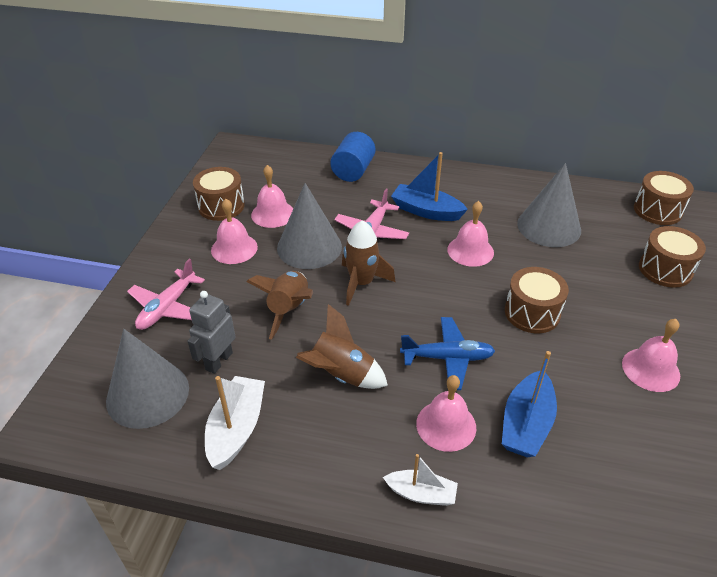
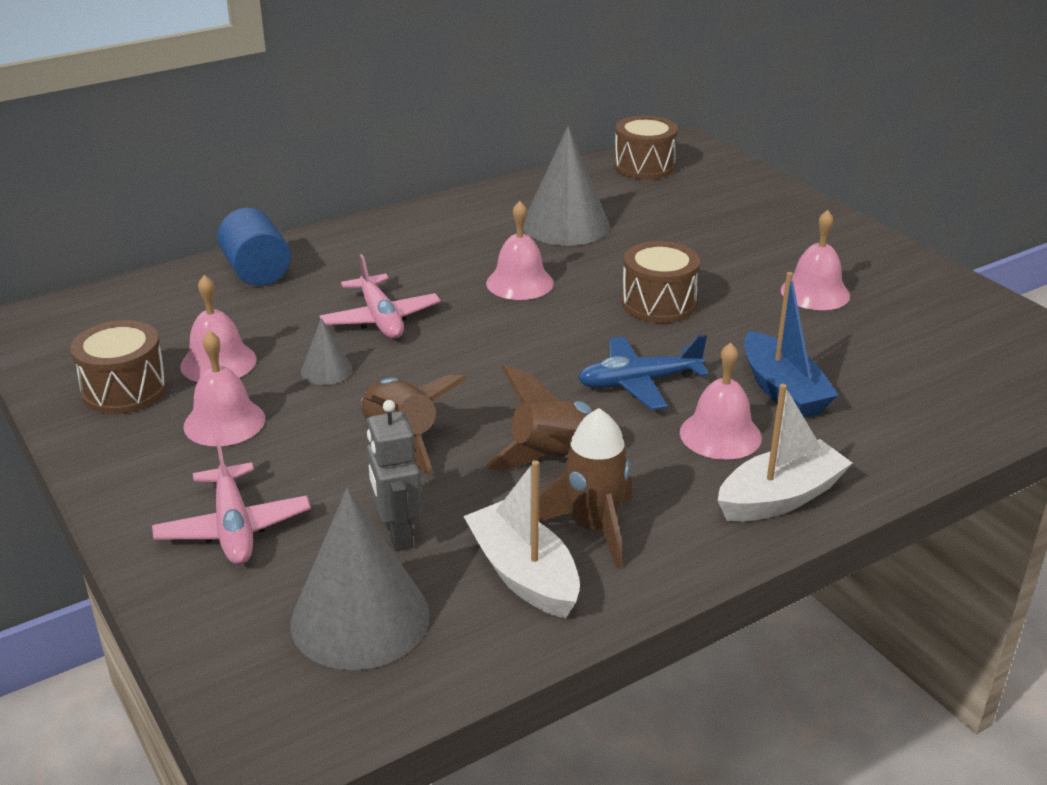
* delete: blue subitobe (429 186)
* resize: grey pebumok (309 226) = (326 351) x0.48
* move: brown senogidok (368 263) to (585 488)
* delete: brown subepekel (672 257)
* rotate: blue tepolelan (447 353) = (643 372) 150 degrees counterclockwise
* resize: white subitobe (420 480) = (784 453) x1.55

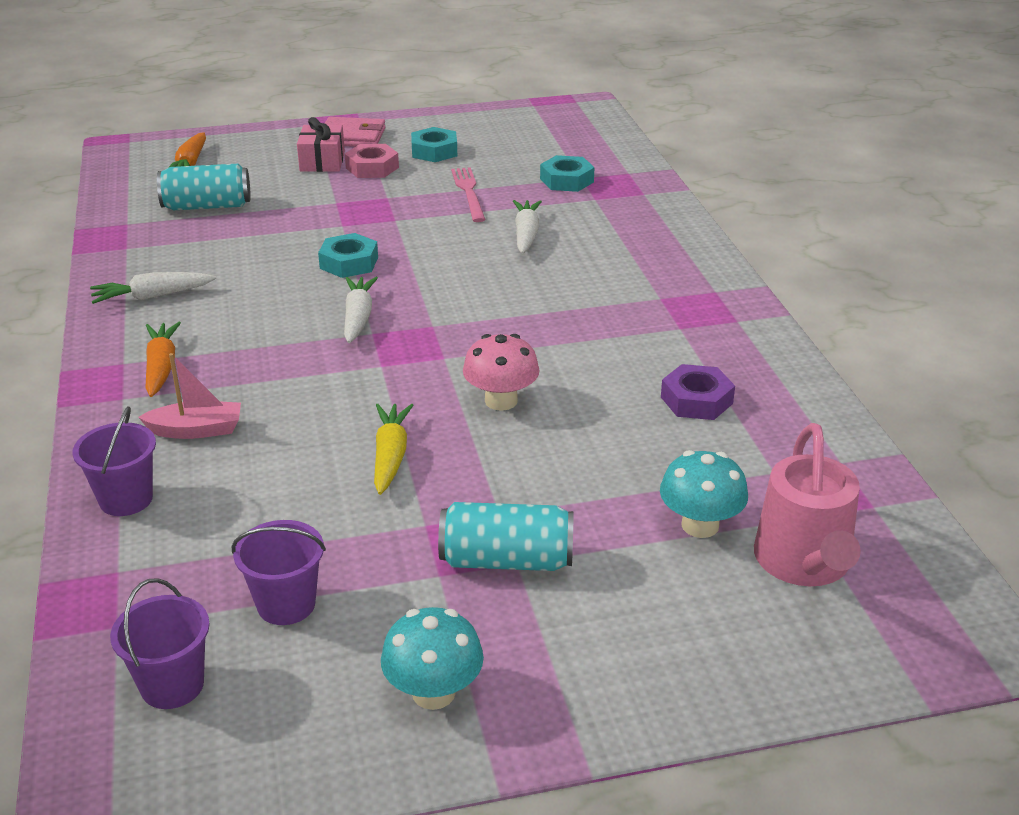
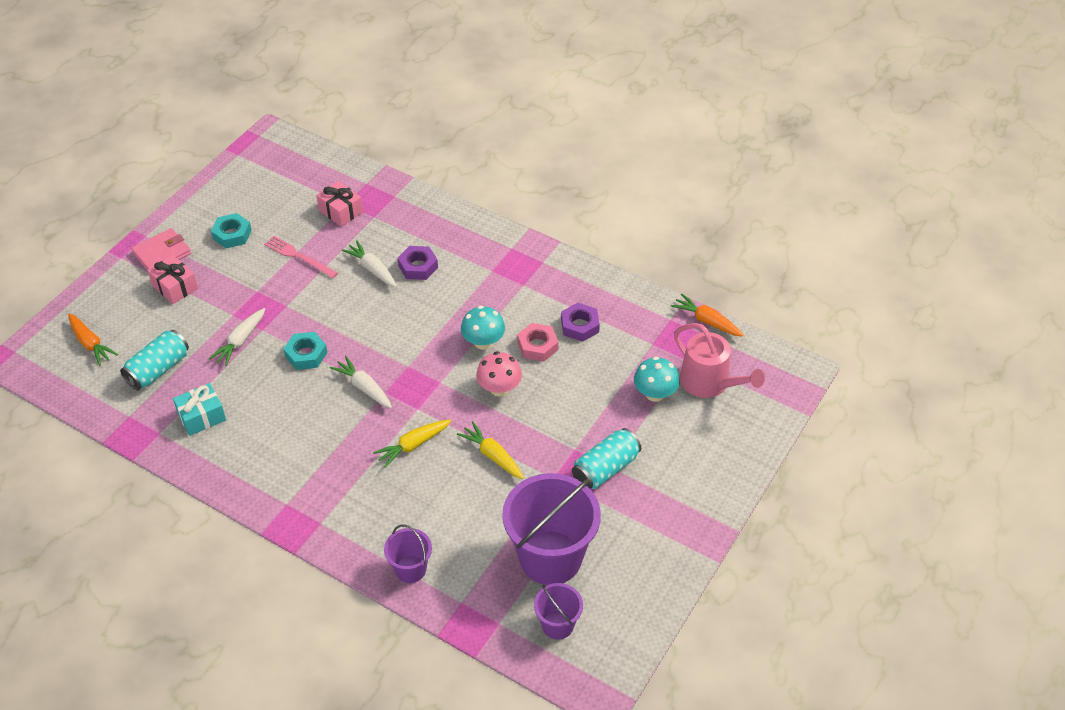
* move: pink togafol (372 161) to (538 342)
* replace: turquoise togafol (567 173) to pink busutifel (339 204)
* move: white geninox (153 288) to (237 337)
* move: orange geninox (163 359) to (707 315)
* delete: pink subitobe (189 396)
* resize: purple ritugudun (279 572) = (551 529) x2.02
* move: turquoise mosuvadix (432 658) to (483 328)
* insert: purple togafol (418 263)
* insert: turquoise busutifel (199 409)
* insert: yellow geninox (412 443)

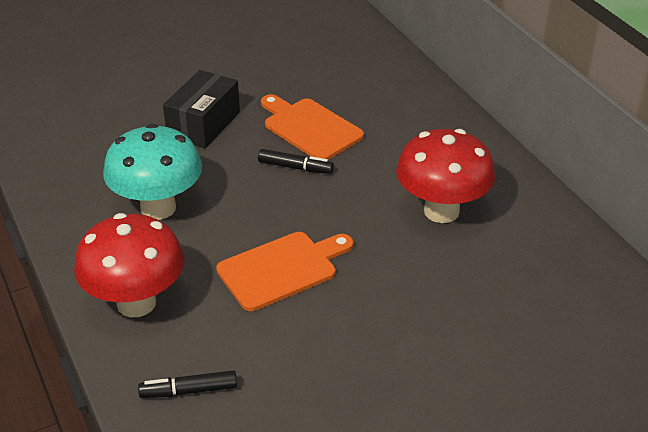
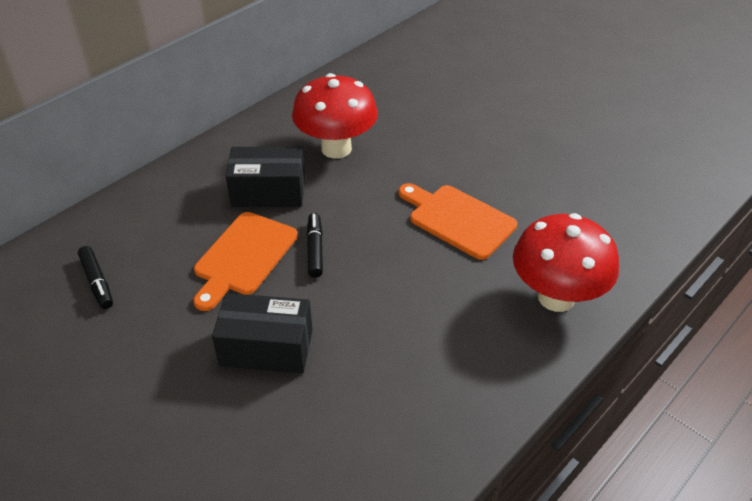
* delete: turquoise mosuvadix (152 172)
* move: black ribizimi (187 384) to (95 277)
* insert: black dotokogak (265 177)

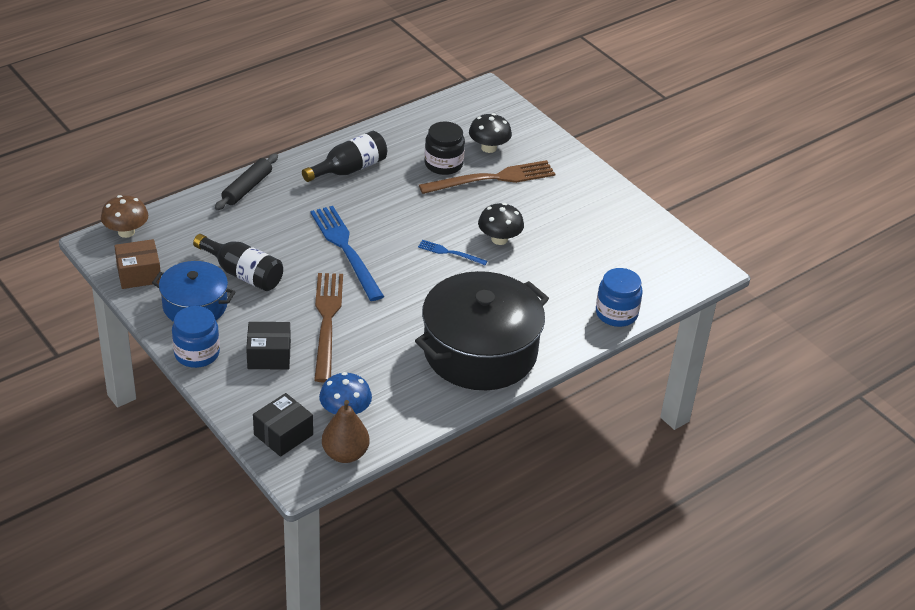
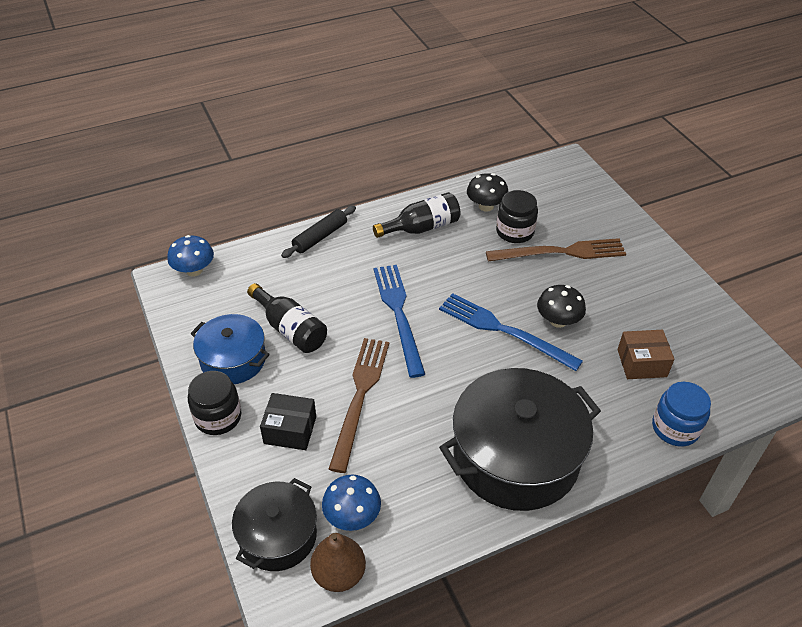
* move: black mosuvadix (490 133) to (488 192)
* recolor: brown mosuvadix (124 216) to blue mosuvadix (190 255)
* move: brown dotokogak (137 264) to (645 354)
* resize: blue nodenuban (453 252) = (511 332) x2.06
* recolor: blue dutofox (196 337) to black dutofox (214 403)
* replace: black dotokogak (283 425) to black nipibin (274 524)

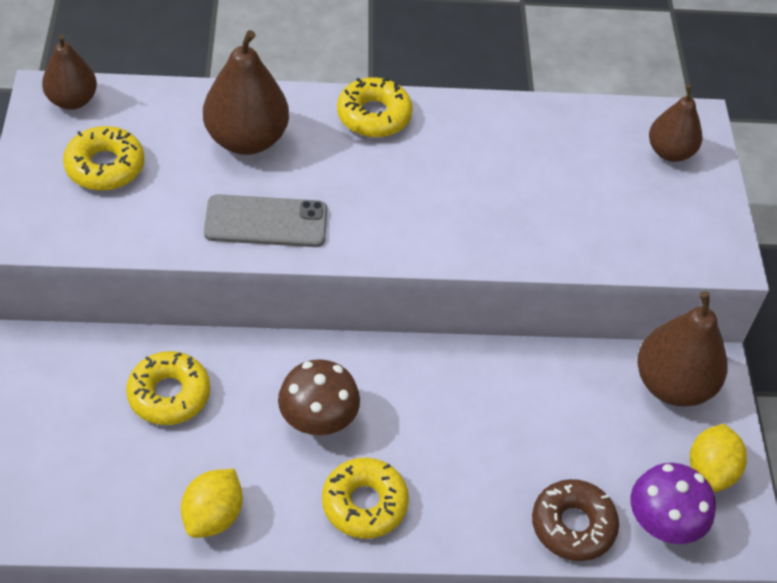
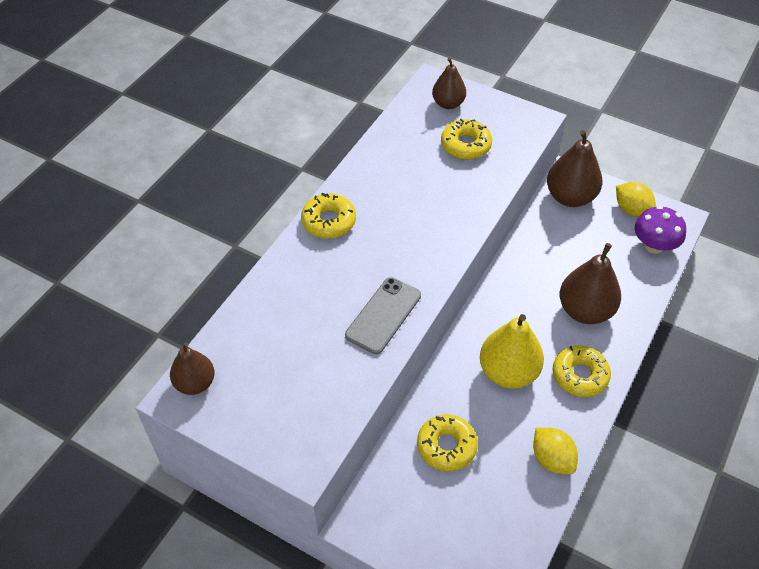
* move: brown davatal (246 92) to (590 283)
* move: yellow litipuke (104 158) to (466 139)
* replace: brown mosuvadix (319 397) to yellow davatal (512 351)
* delete: brown litipuke (575 520)

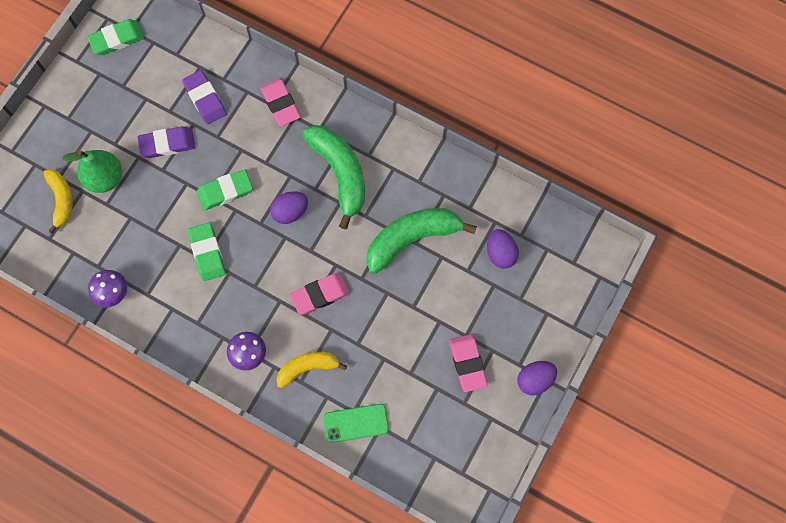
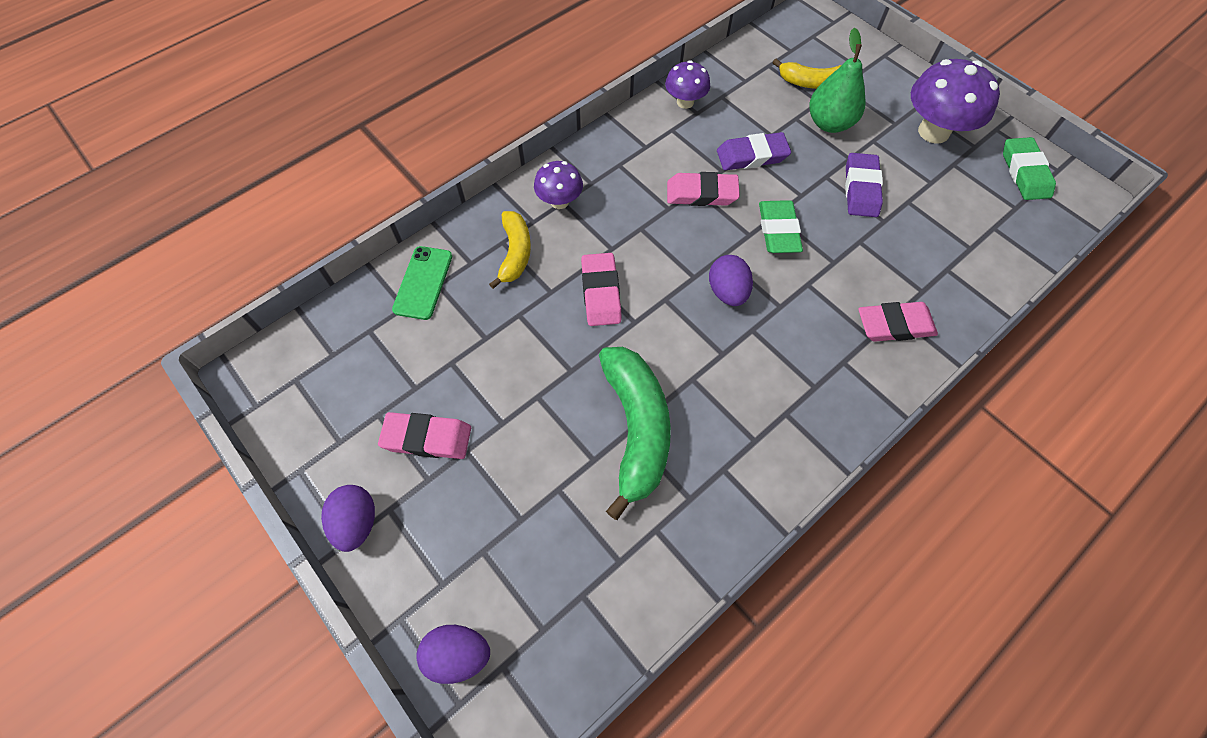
* move: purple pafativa (204 97) to (754 151)
* delete: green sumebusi (333 177)
* recolor: green pafativa (207 252) to pink pafativa (703 189)
* move: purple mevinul (503 249) to (453 654)
* insert: purple mosuvadix (955 101)

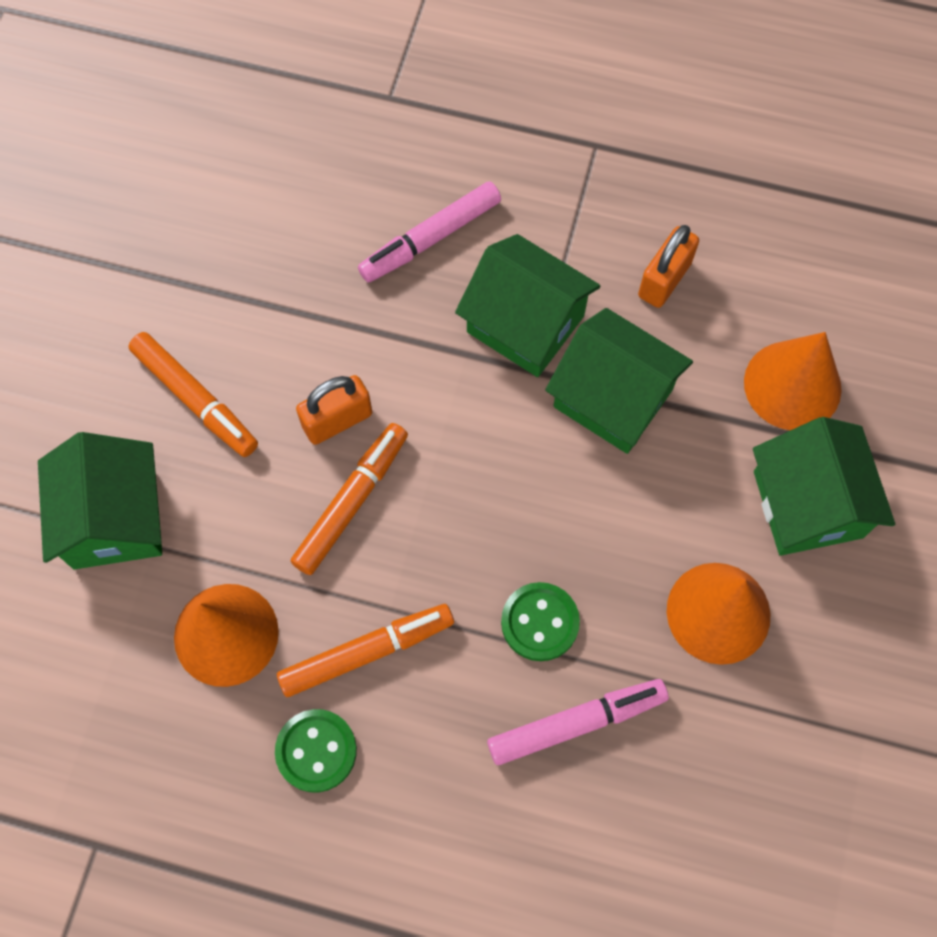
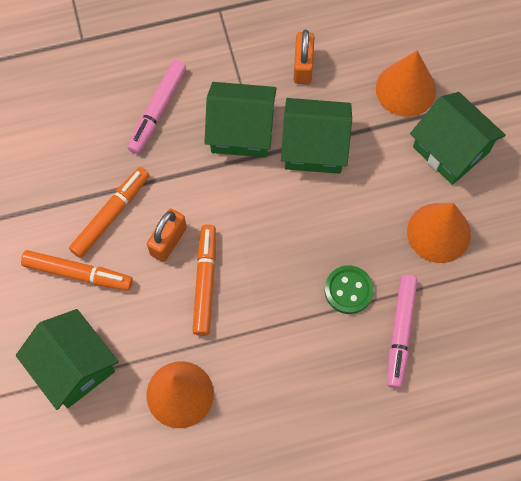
* move: orange ribizimi (365 650) to (109 212)
* rotate: pink ribizimi (578 722) = (402 332) 150 degrees clockwise
* delete: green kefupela (316 751)

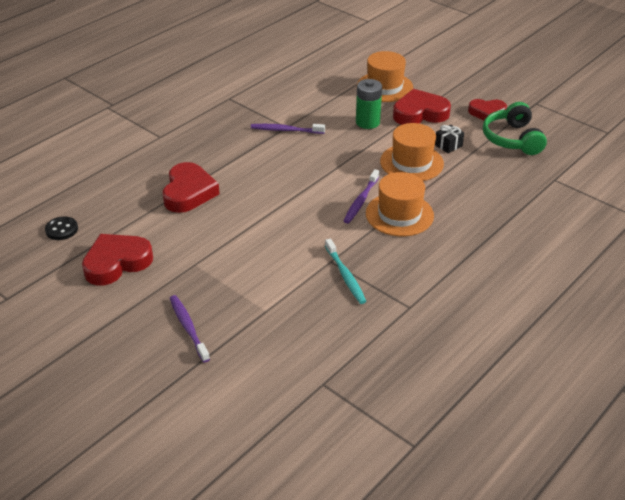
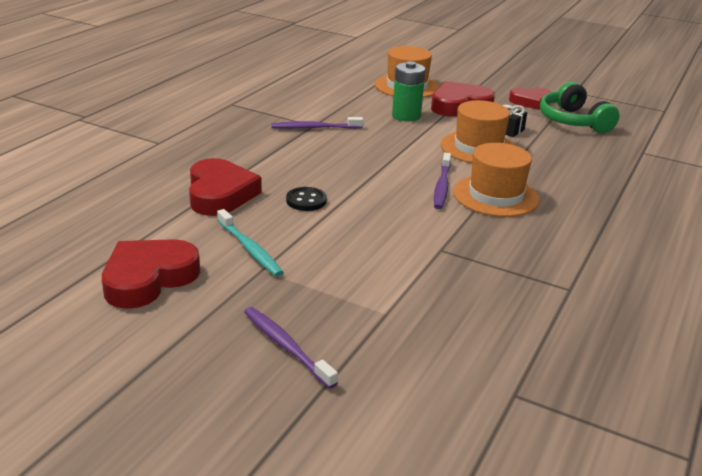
* move: black kefupela (61 228) to (306 199)
* move: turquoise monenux (345 271) to (250 242)

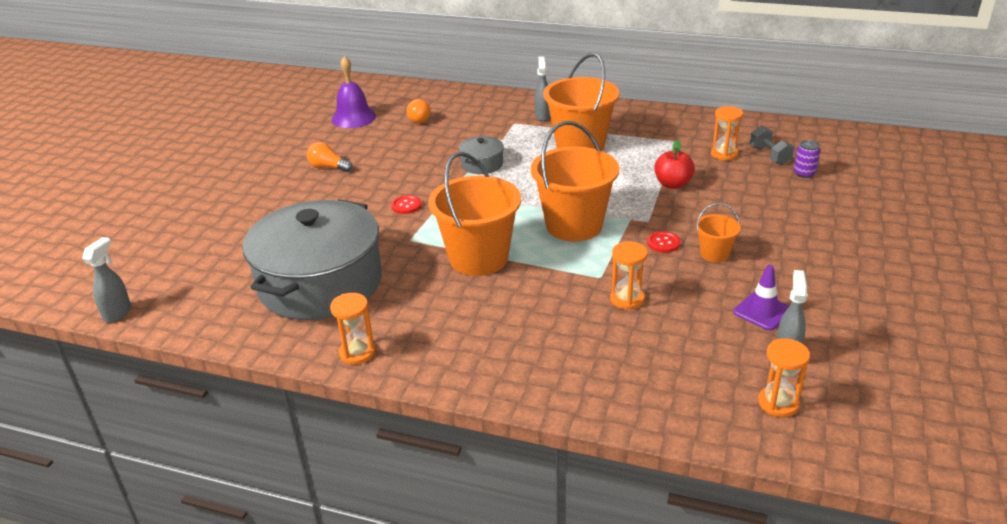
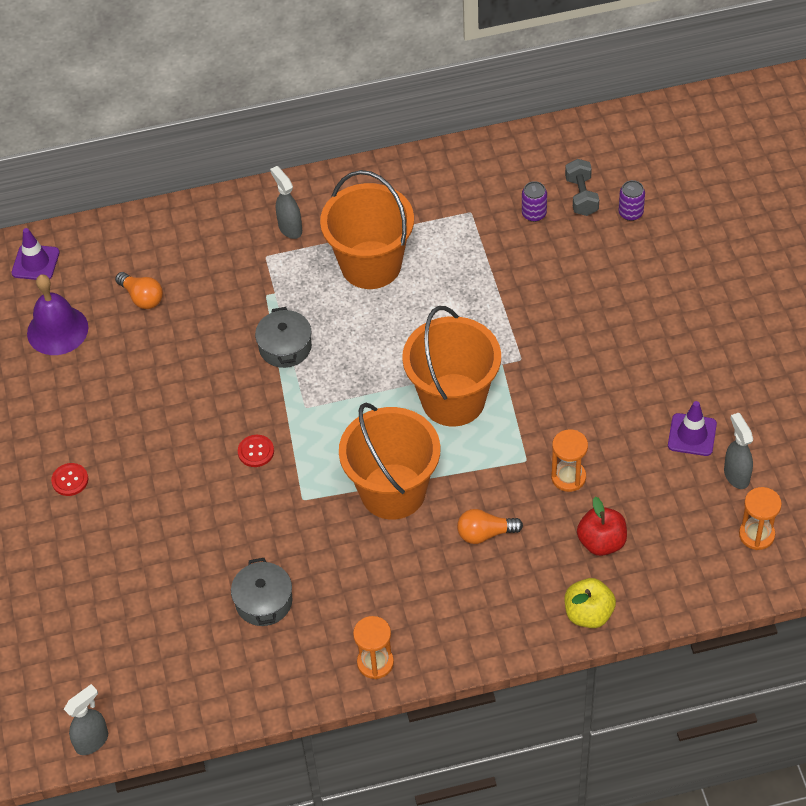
* replace: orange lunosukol (727 133) to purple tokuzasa (534 201)
* rotate: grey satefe (772 145) = (582 187) 45 degrees clockwise
* move: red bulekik (674 164) to (602 526)
* move: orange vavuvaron (330 157) to (490 526)
* resize: grey nipibin (312 259) = (261 592) x0.42
* delete: orange ritugudun (718 233)
* move: red kefupela (664 242) to (69 479)
* rotate: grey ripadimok (106 280) = (86 719) 60 degrees clockwise
* insert: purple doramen (35 254)
* insert: yellow bulekik (590 603)

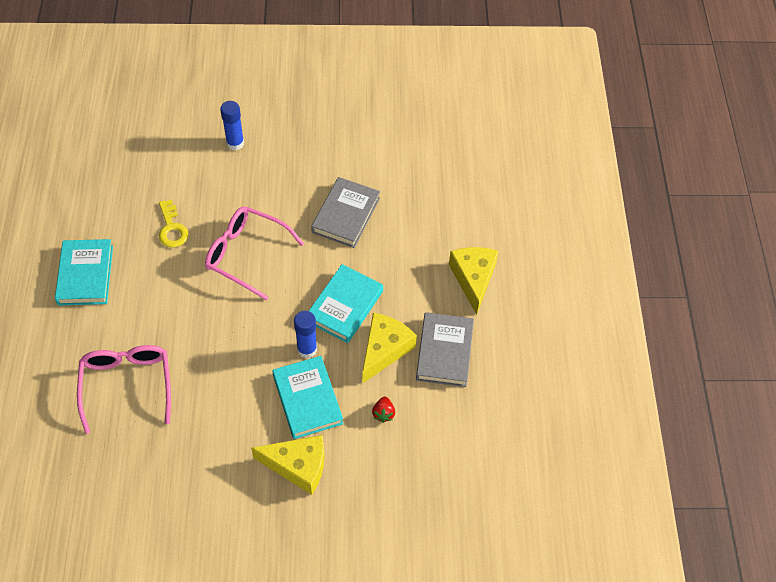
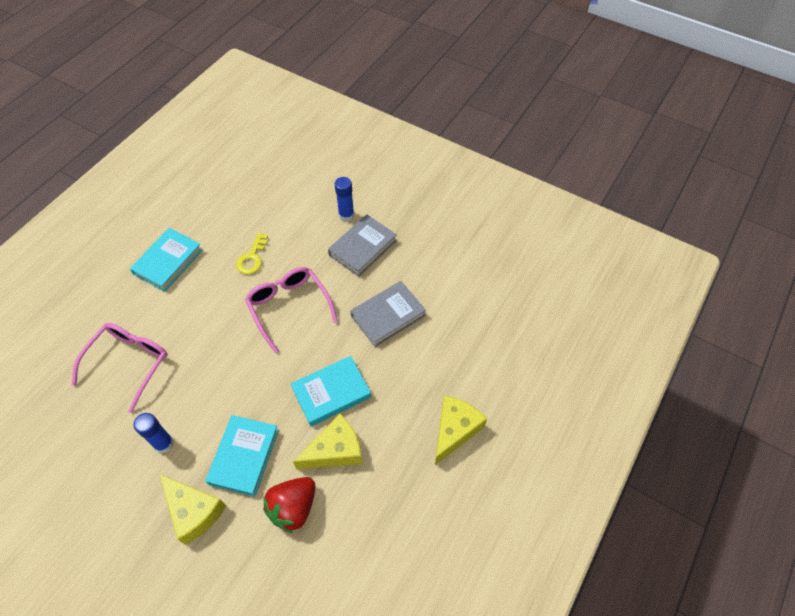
* move: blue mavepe (305 334) to (154 433)
* move: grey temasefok (445 349) to (362 246)
* resize: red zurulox (383 409) = (289 505) x2.10

